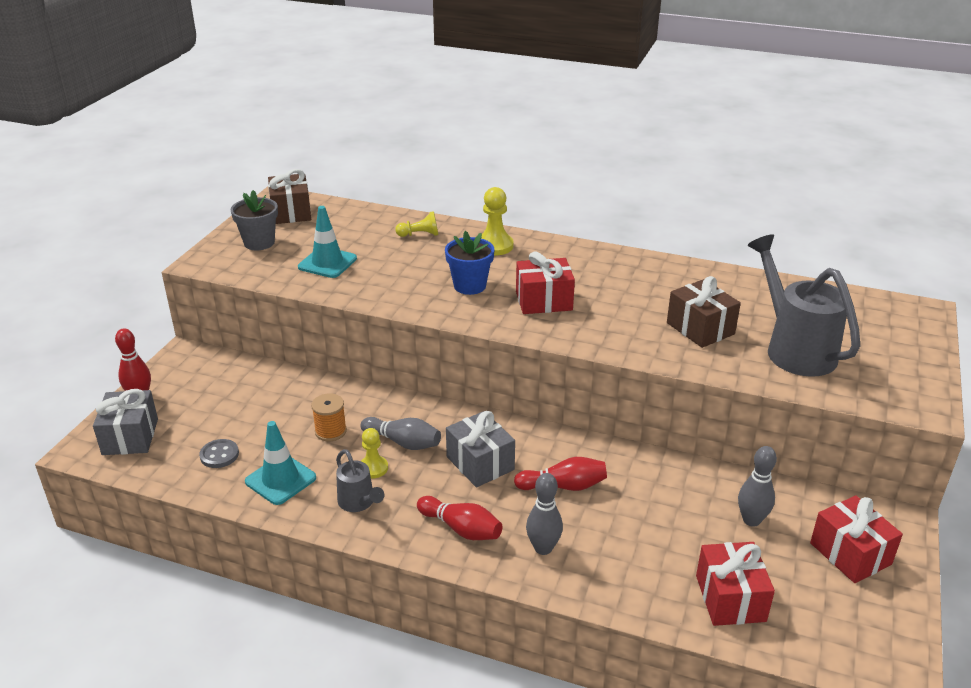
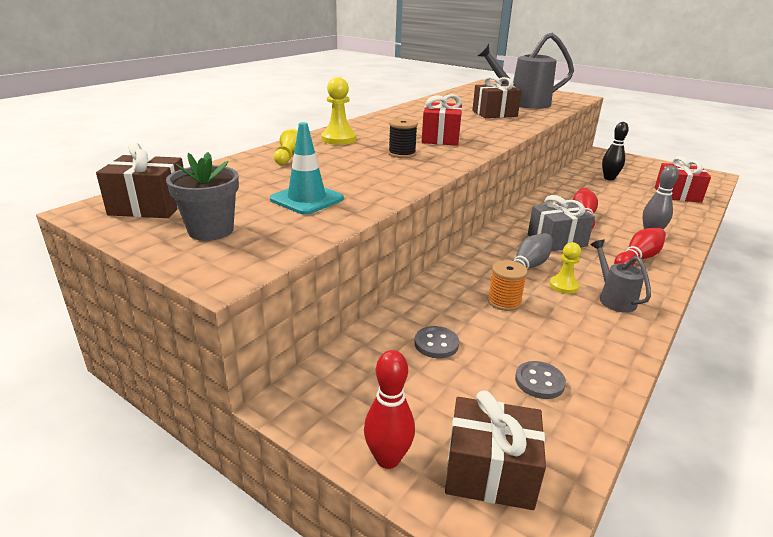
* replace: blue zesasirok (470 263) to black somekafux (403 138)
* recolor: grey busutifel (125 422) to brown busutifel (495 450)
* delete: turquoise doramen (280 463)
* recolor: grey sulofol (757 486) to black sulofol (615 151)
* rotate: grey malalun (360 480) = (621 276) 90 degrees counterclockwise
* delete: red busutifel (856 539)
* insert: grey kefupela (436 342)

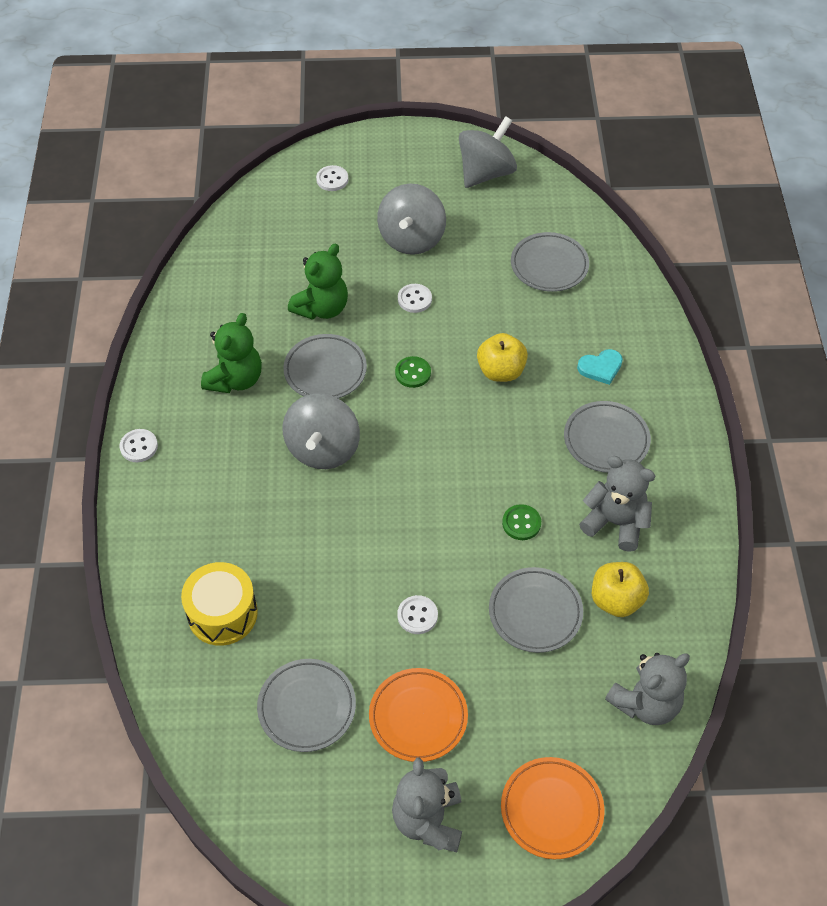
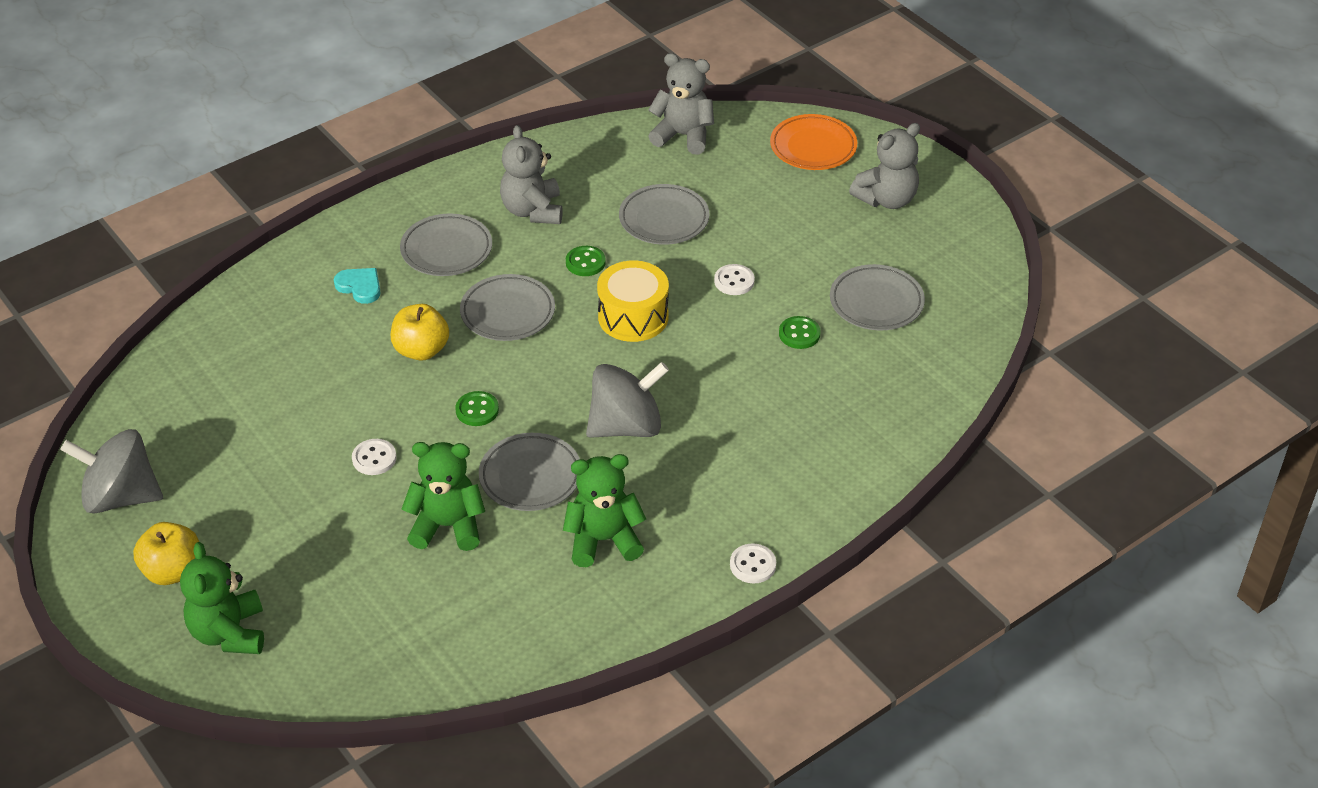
* replace: white kefupela (332 178) to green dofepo (222 598)
* delete: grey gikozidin (411 219)
* move: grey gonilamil (550 262) to (507 307)
* move: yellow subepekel (219 604) to (633 301)
* move: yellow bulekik (620 589) to (166 553)
* delete: orange gonilamil (418 715)
* insert: green kefupela (800 332)

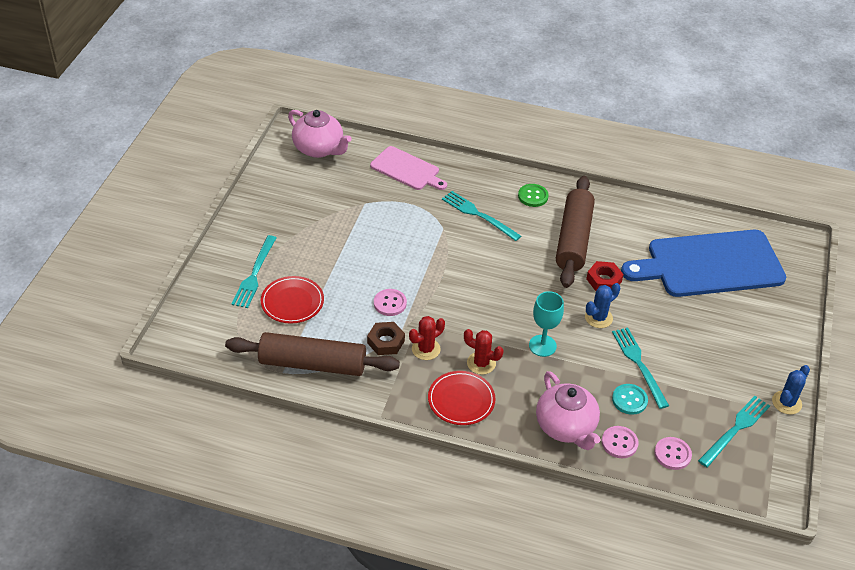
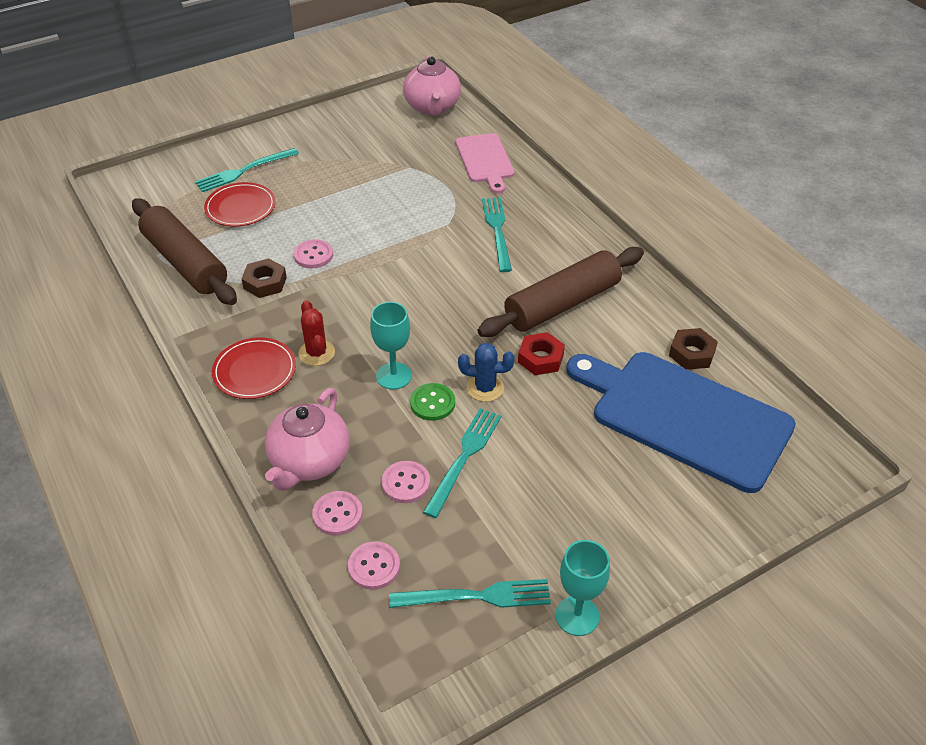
* move: green kefupela (533 195) to (432 402)
* delete: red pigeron (427 338)
* replace: blue pigeron (791 389) to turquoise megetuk (582 588)
* recolor: turquoise kefupela (630 399) to pink kefupela (406 482)
* insert: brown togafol (693 349)

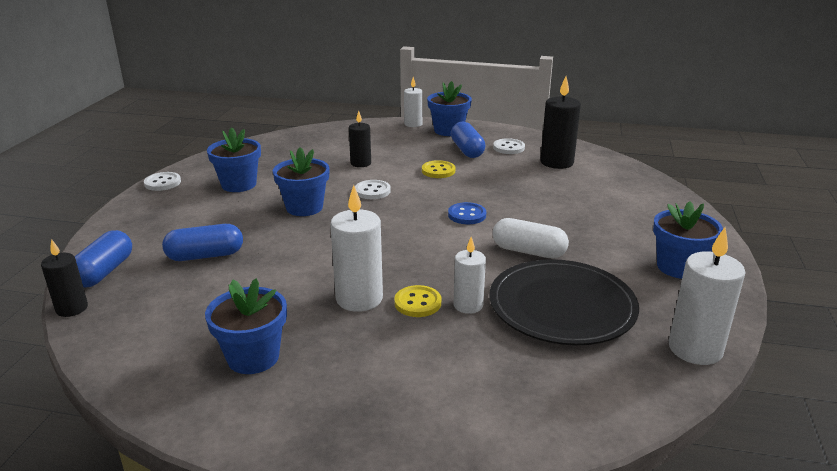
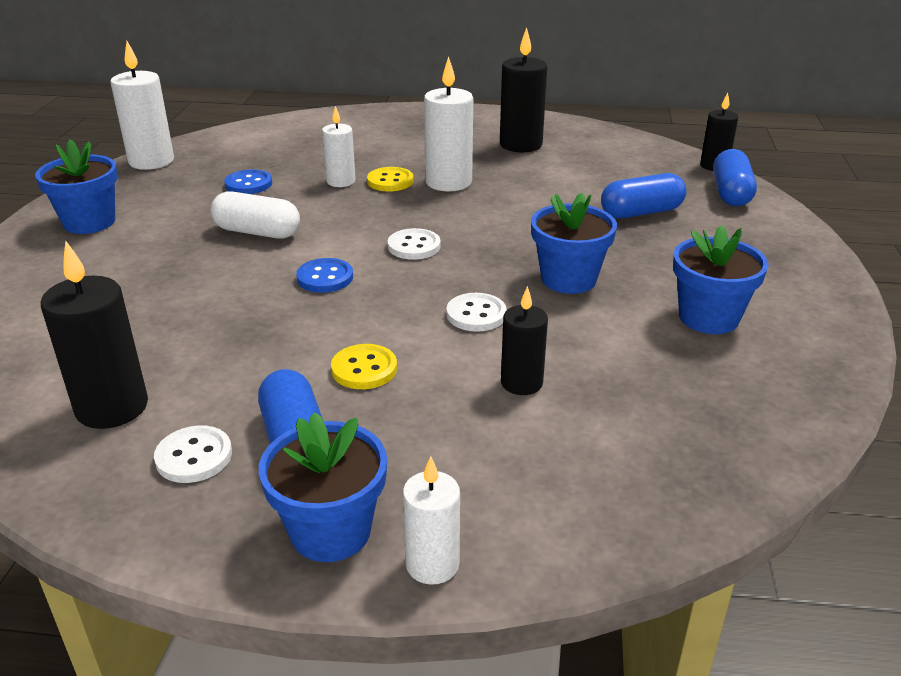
* move: white kefupela (162 181) to (414 244)
* replace: black gonilamil (564 302) to blue kefupela (248 181)
* replace: blue zesasirok (246 326) to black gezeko (523 89)

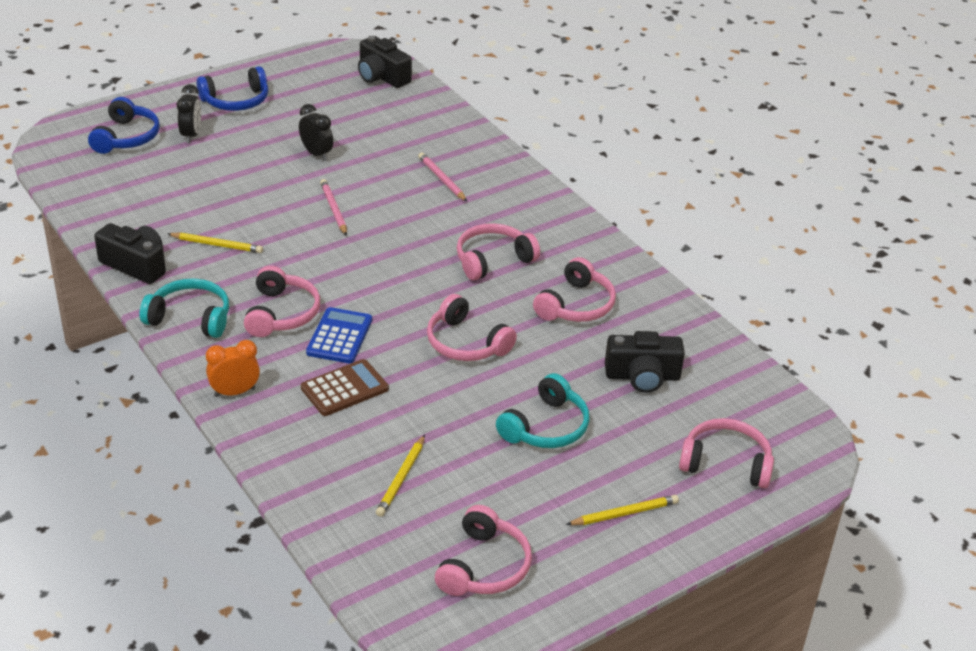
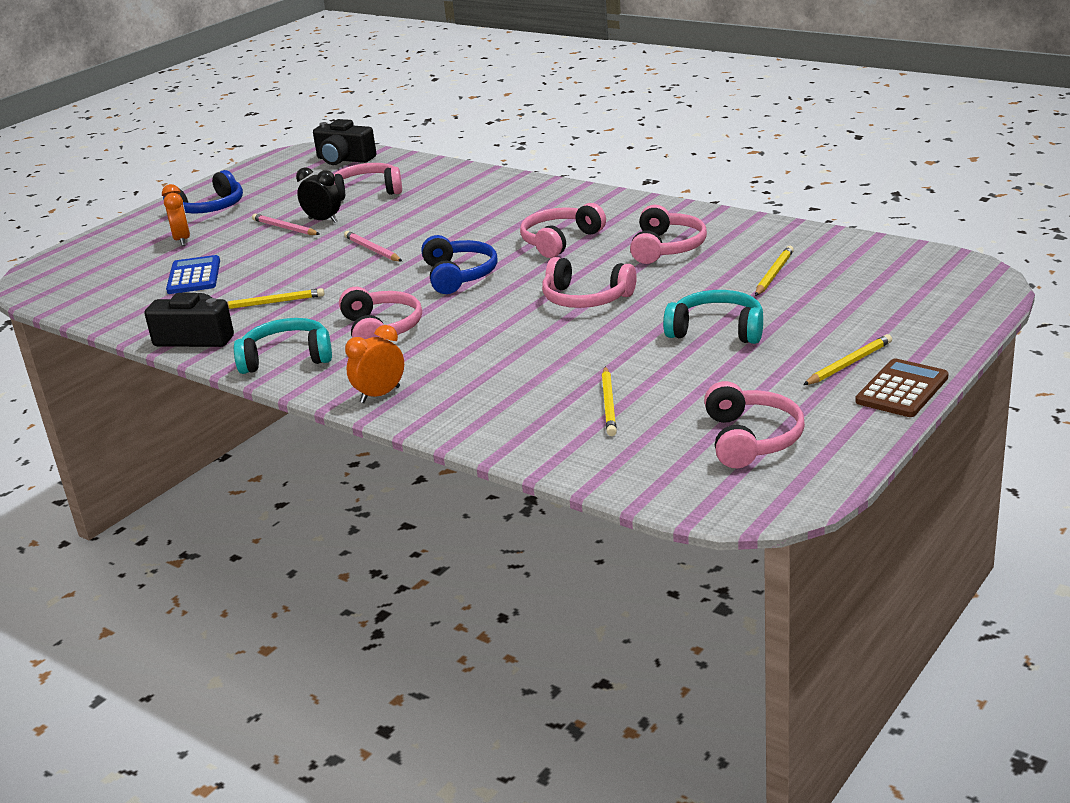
* recolor: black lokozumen (189 113) to orange lokozumen (176 215)
* move: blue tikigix (124 125) to (459 264)
* move: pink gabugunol (442 176) to (286 224)
* move: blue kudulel (339 335) to (193 274)
* replace: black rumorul (645 362) to yellow gabugunol (774 271)
* move: brown kudulel (345 387) to (902 387)
* rotate: turquoise tikigix (543 410) = (713 317) 90 degrees counterclockwise
* move: pink tikigix (726 453) to (368 182)

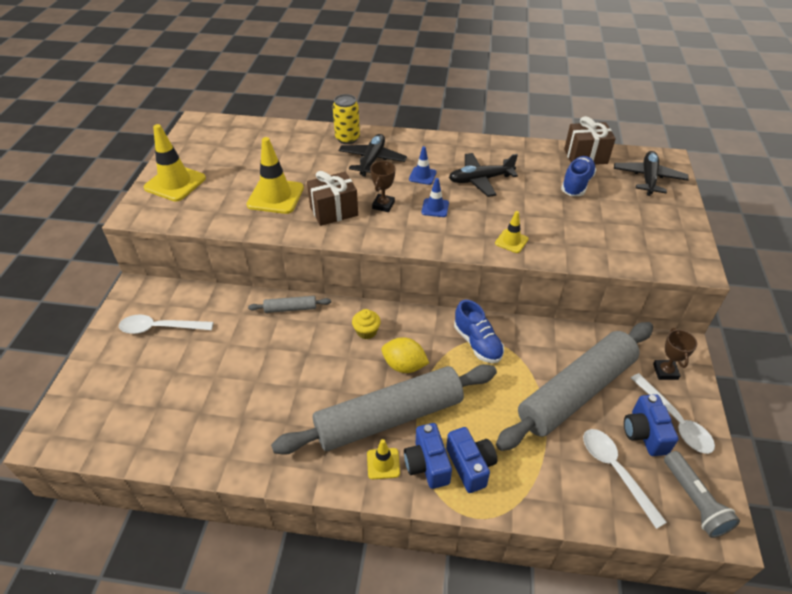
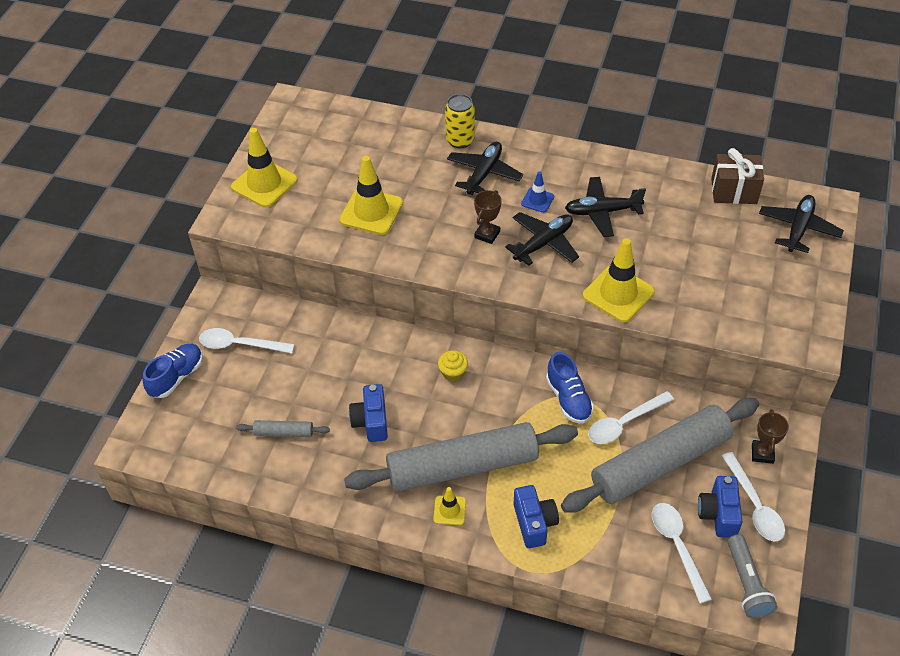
* move: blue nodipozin (578 176) to (172 371)
* delete: brown busutifel (332 198)
* replace: blue doramen (435 197) to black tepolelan (542 239)
* resize: yellow doramen (511 232) = (619 280) x1.90
* move: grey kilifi (289 304) to (283 428)
* delete: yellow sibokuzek (405 355)
* move: blue rumorul (428 456) to (368 413)
* insert: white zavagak (631 417)

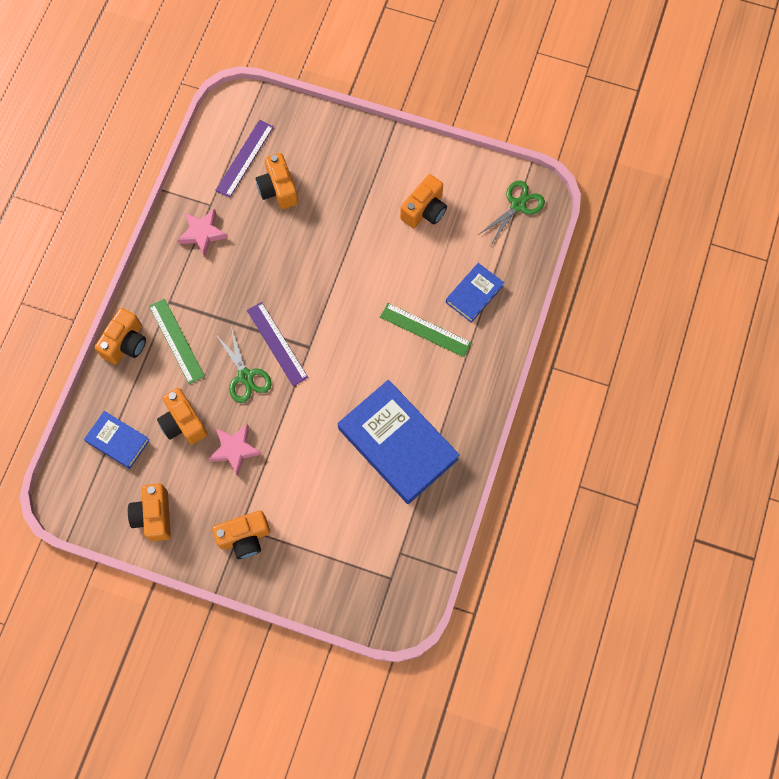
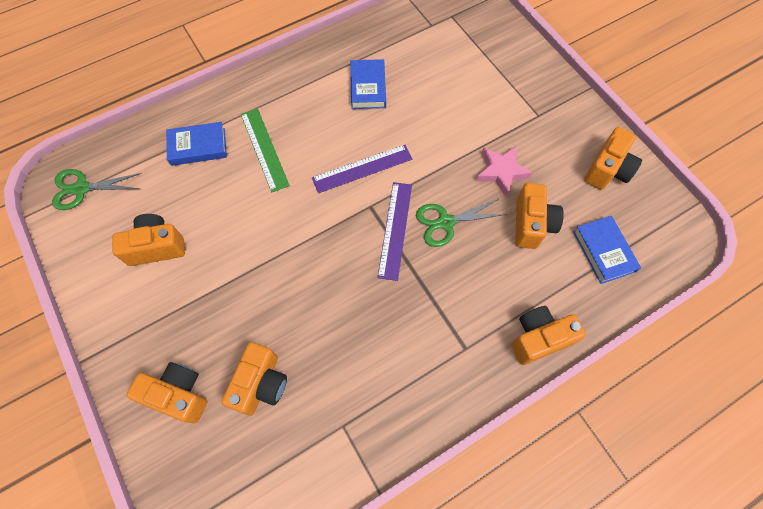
* move: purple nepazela (244 159) to (362 169)
* delete: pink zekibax (202 233)
* delete: green nepazela (177 341)
* rotate: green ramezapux (244 365) = (461 222) 120 degrees counterclockwise
* resize: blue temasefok (399 442) = (368 84) x0.51
* move: orange rumorul (241 534) to (166 393)

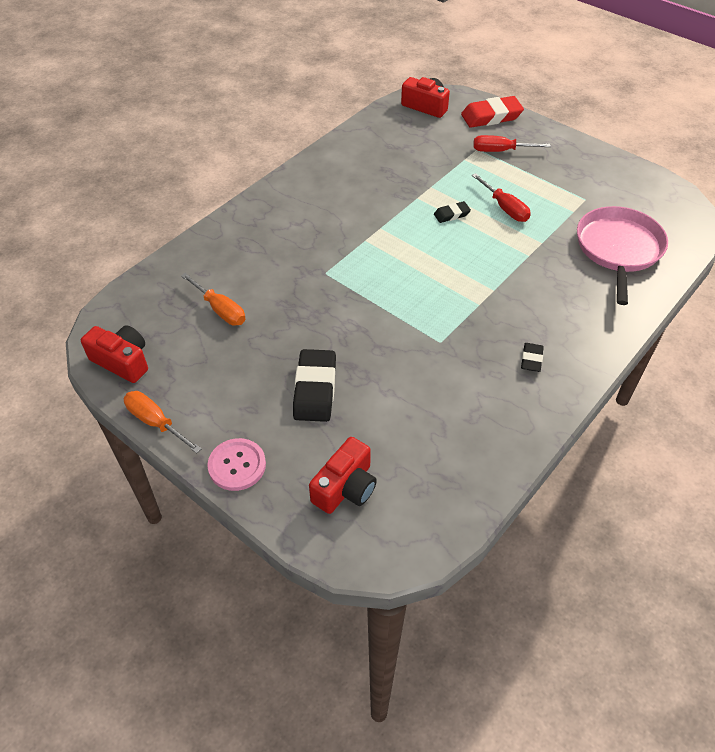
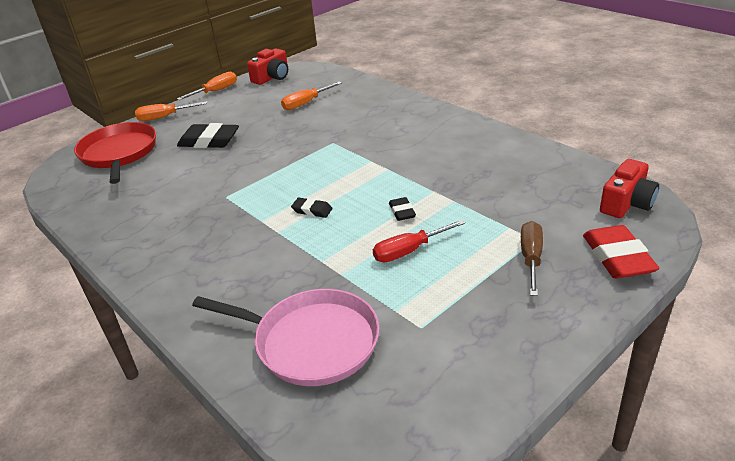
* recolor: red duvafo (512 143) to brown duvafo (532 258)
* move: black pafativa (532 357) to (312 208)
* replace: red rumorul (343 475) to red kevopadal (115 153)
* replace: pink kefupela (236 464) to orange duvafo (171 111)

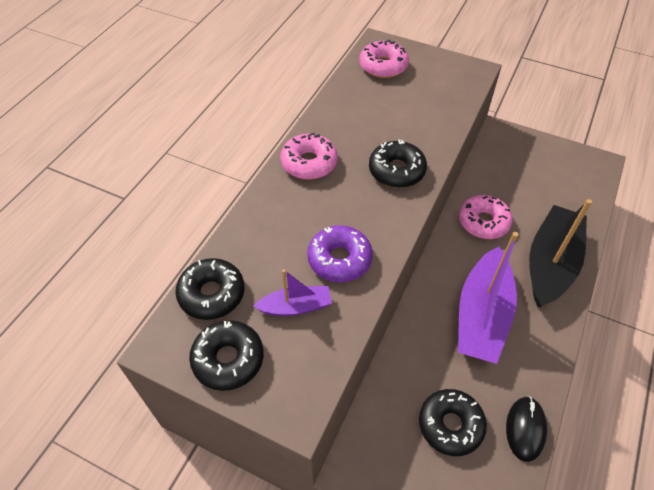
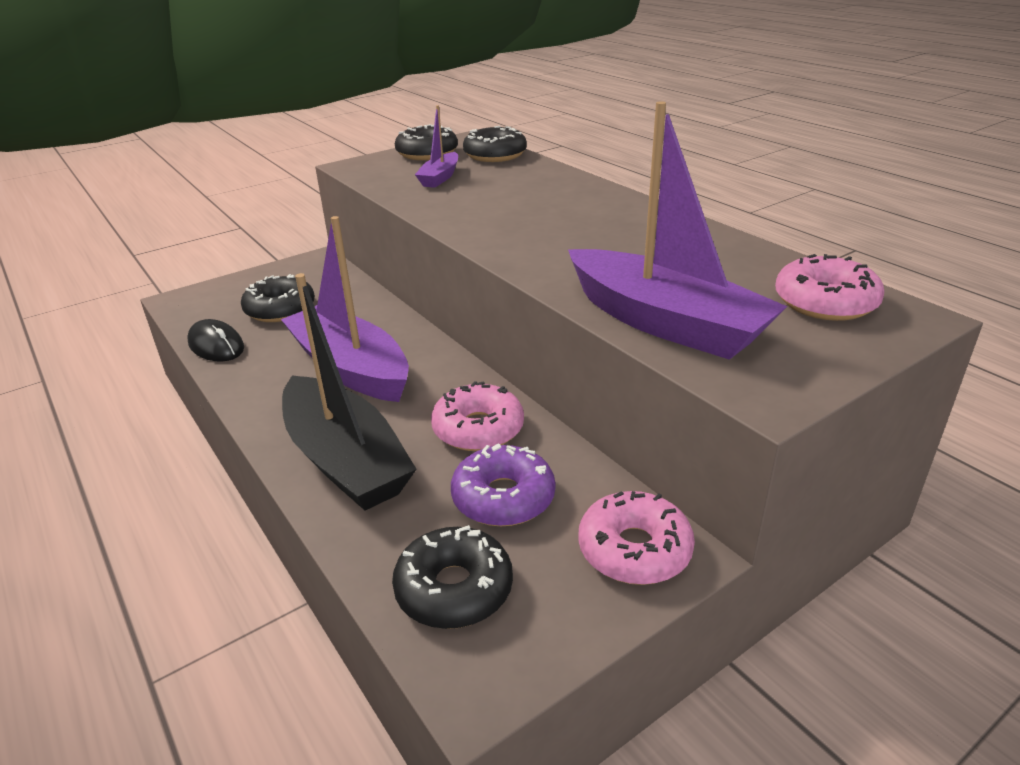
* move: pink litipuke (309 156) to (636 538)
* move: black litipuke (398 164) to (452 577)
* move: purple litipuke (340 253) to (503 484)
* insert: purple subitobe (678 230)

